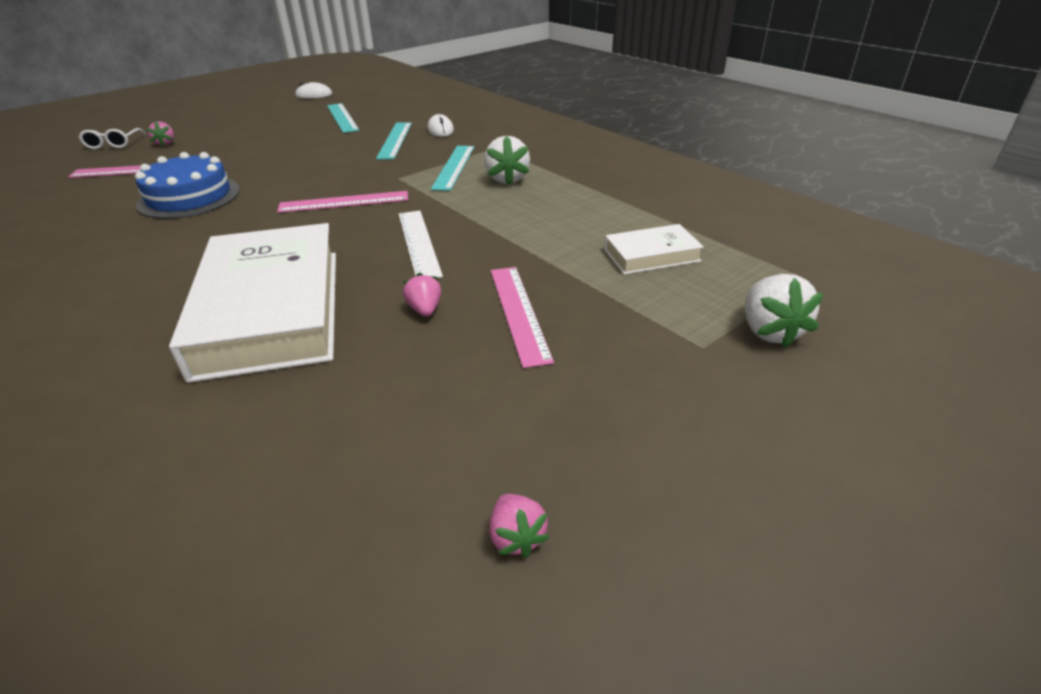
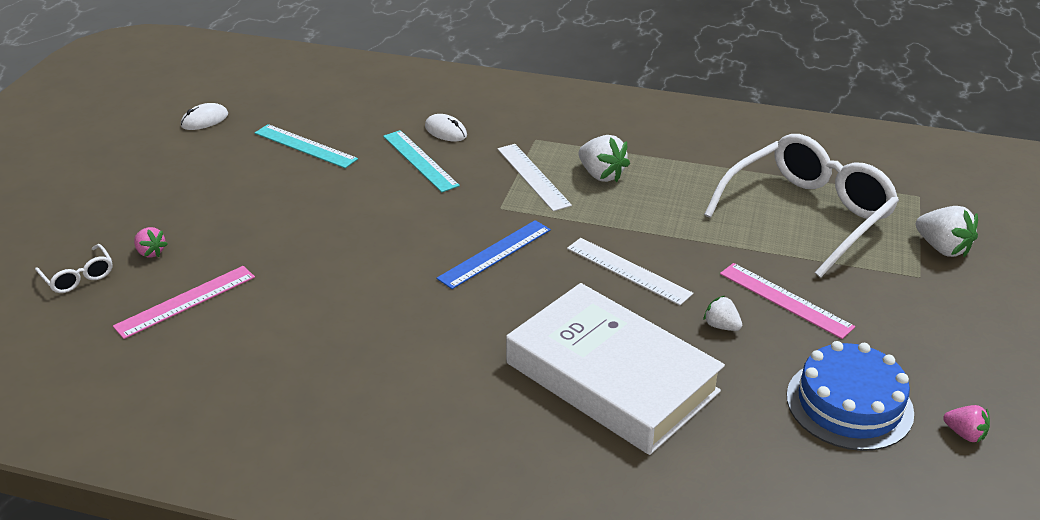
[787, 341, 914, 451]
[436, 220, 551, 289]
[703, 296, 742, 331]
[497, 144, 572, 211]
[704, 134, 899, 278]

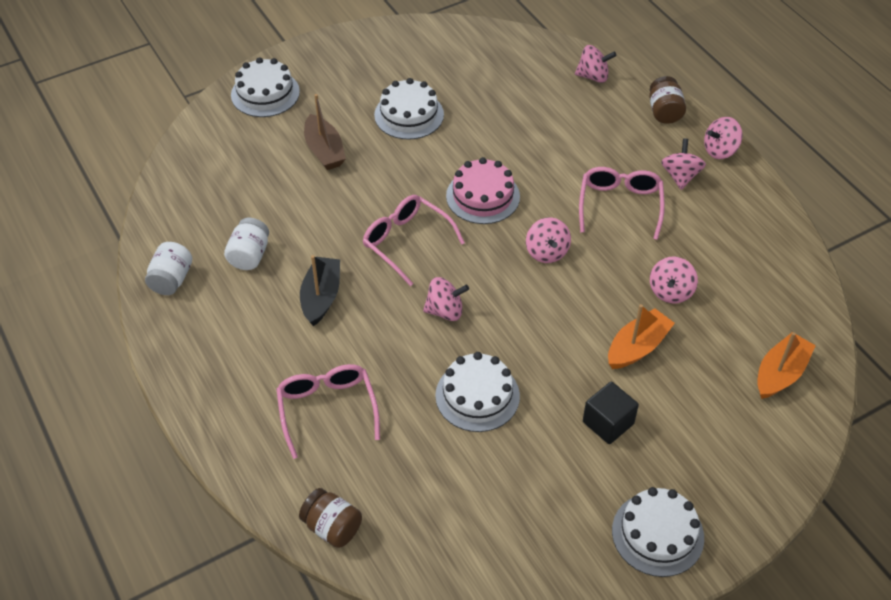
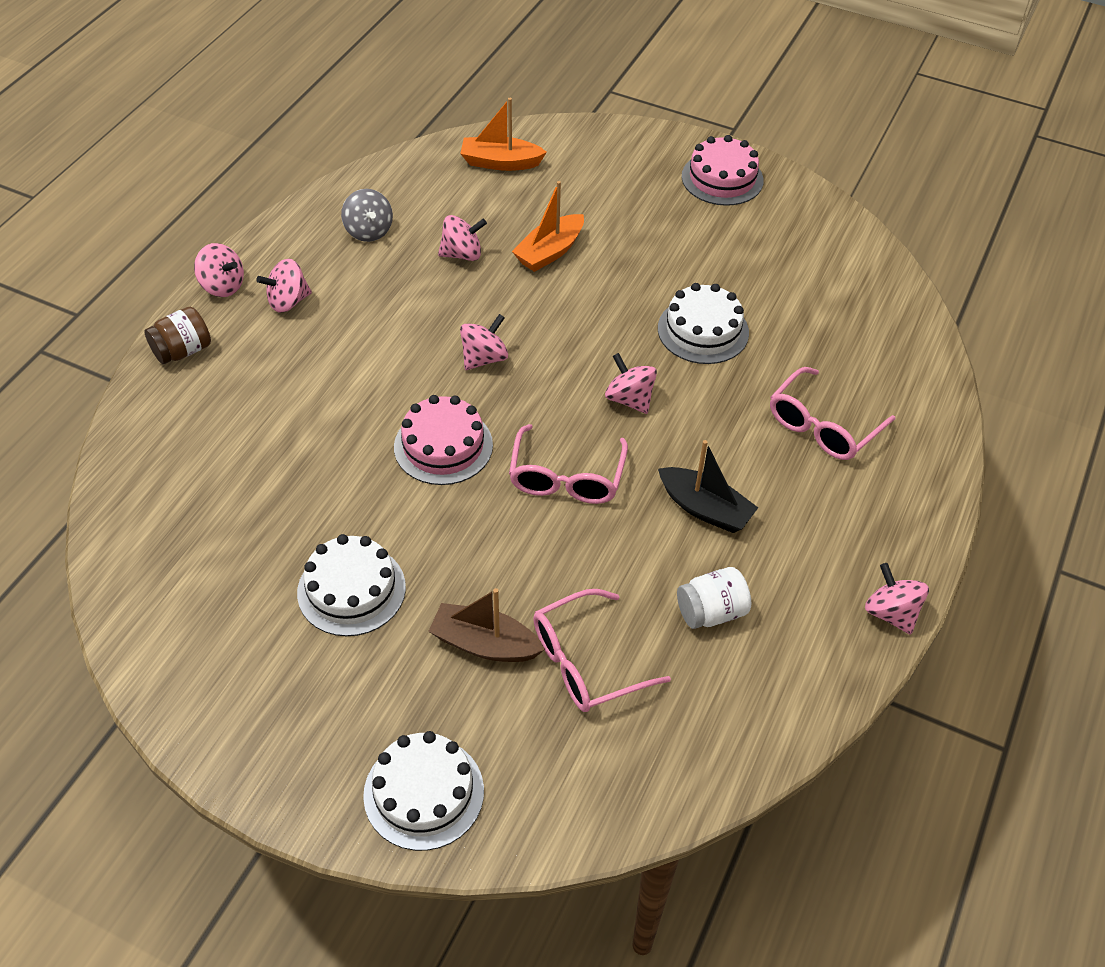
[145, 242, 192, 295] (first image)
[299, 488, 362, 548] (first image)
[658, 440, 758, 533]
[428, 588, 545, 662]
[865, 563, 929, 635]
[533, 589, 671, 712]
[583, 381, 639, 444] (first image)
[512, 181, 584, 272]
[682, 135, 764, 206]
[341, 189, 393, 242]

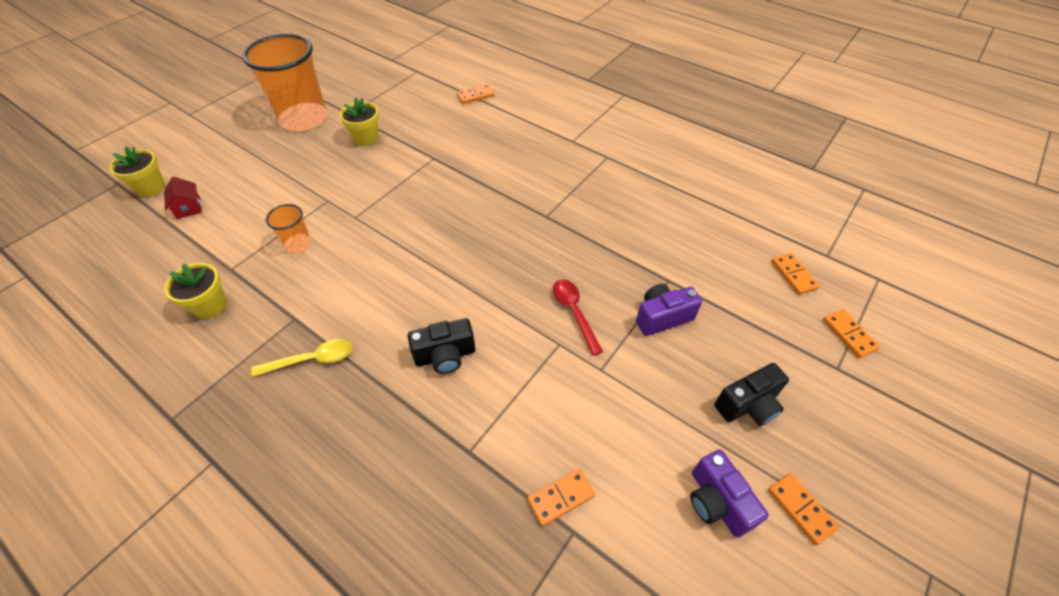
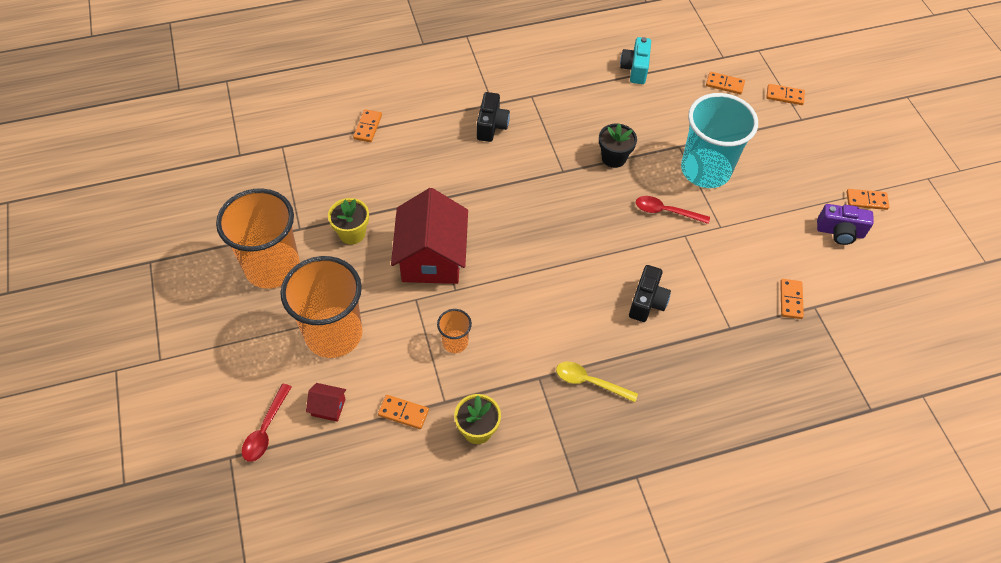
[242, 384, 291, 462]
[556, 362, 638, 402]
[681, 93, 758, 188]
[477, 92, 510, 142]
[280, 256, 362, 358]
[378, 395, 429, 429]
[391, 188, 468, 284]
[599, 123, 637, 168]
[620, 37, 651, 84]

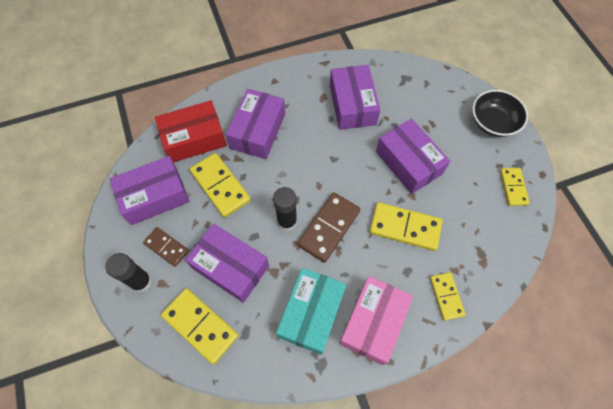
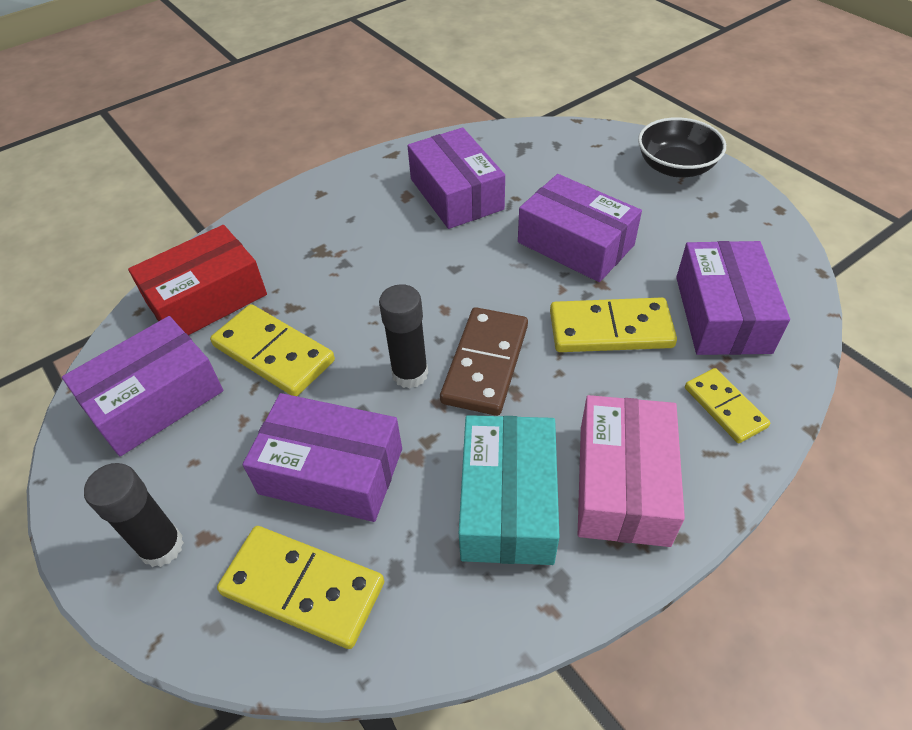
[143, 227, 189, 267] (first image)
[676, 241, 790, 355]
[500, 168, 530, 206] (first image)

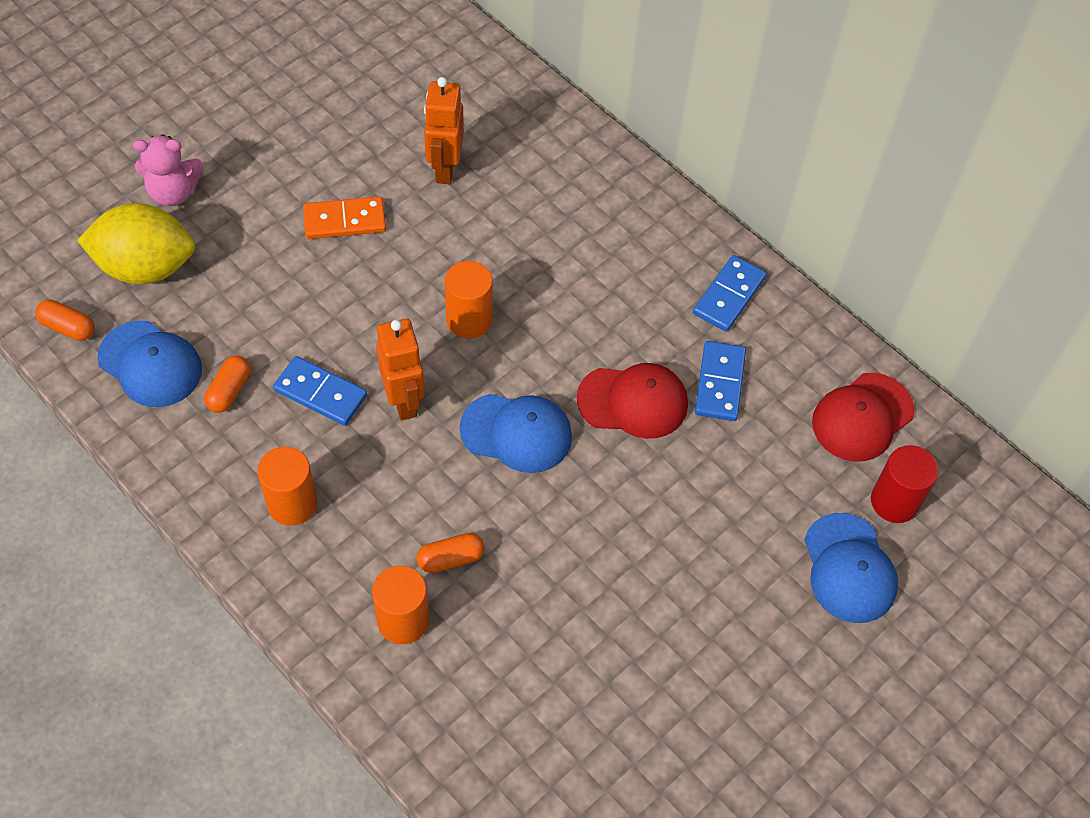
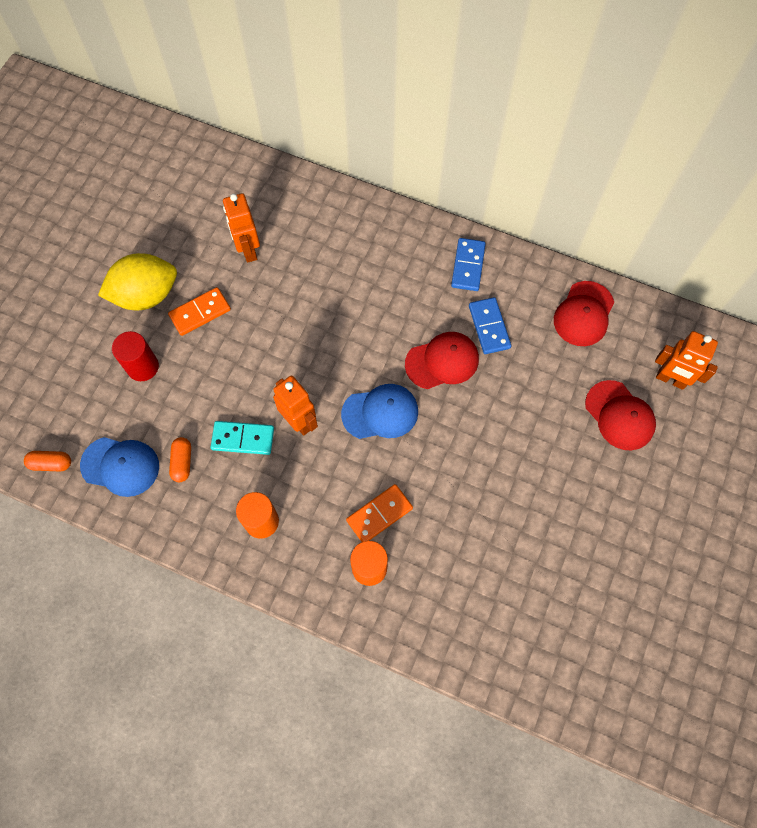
[98, 253, 177, 310]
[133, 135, 203, 206] (first image)
[211, 421, 274, 455]
[346, 484, 413, 542]
[445, 261, 493, 339] (first image)
[585, 380, 656, 450]
[112, 331, 159, 381]
[655, 331, 718, 390]

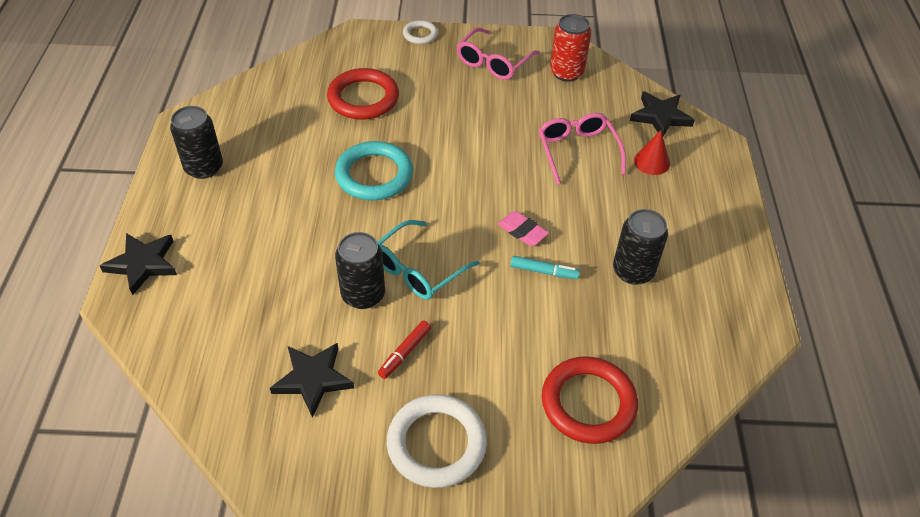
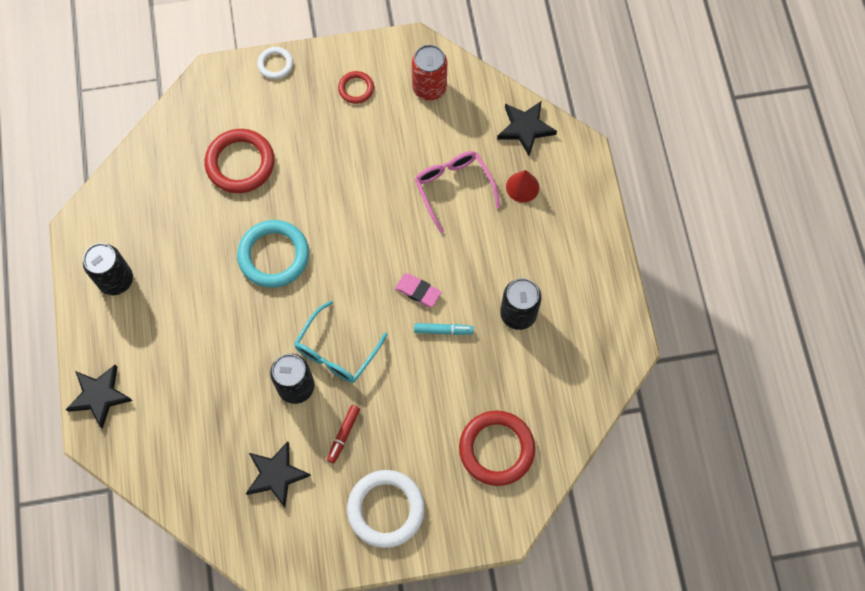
[338, 71, 374, 104]

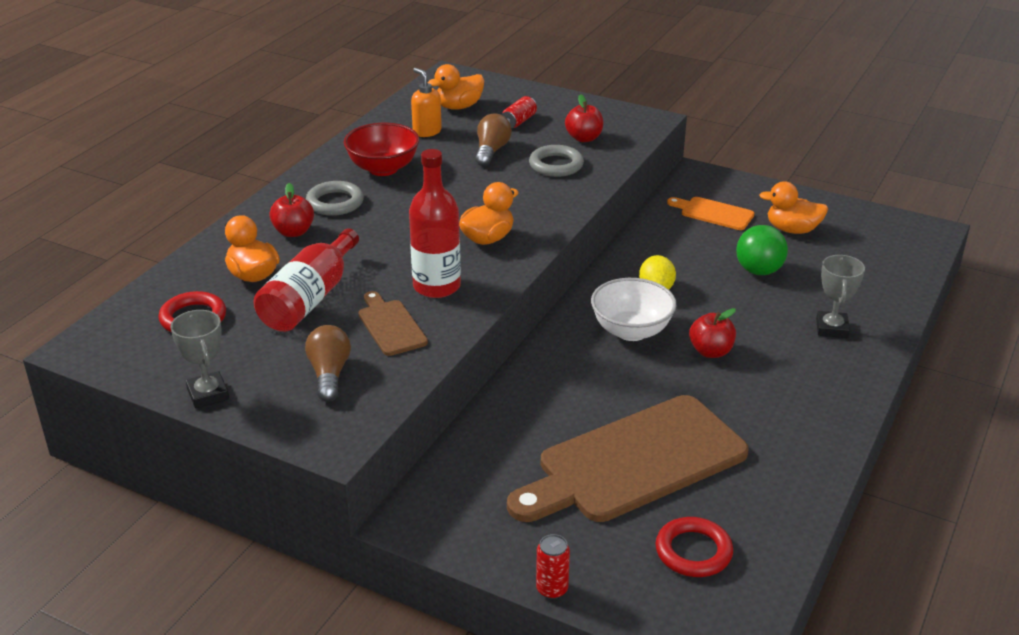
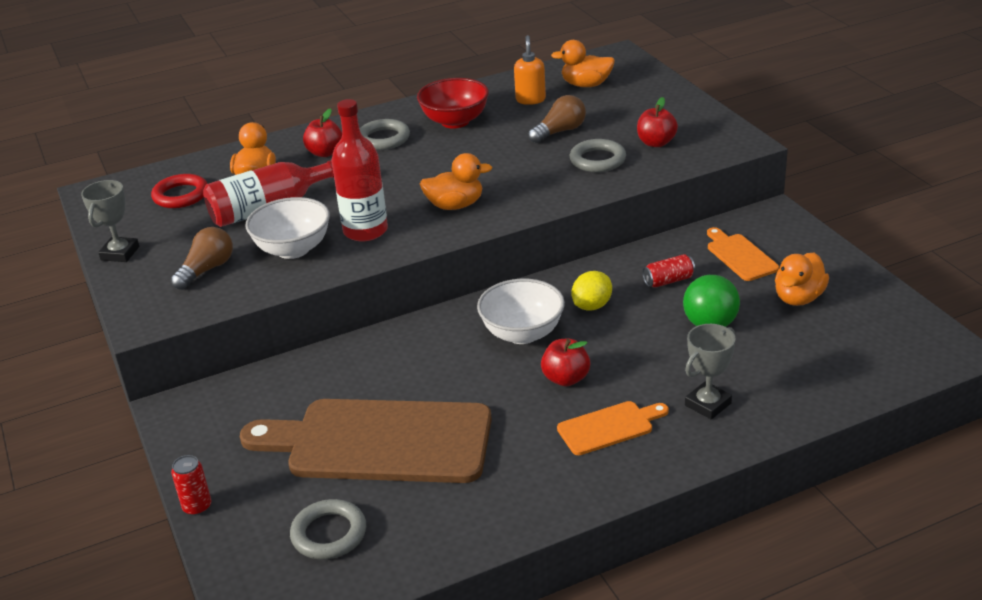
[245, 197, 330, 259]
[642, 254, 695, 288]
[290, 499, 366, 559]
[775, 253, 829, 306]
[557, 401, 669, 455]

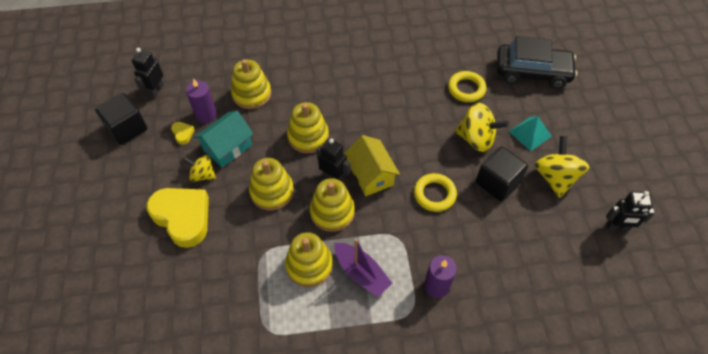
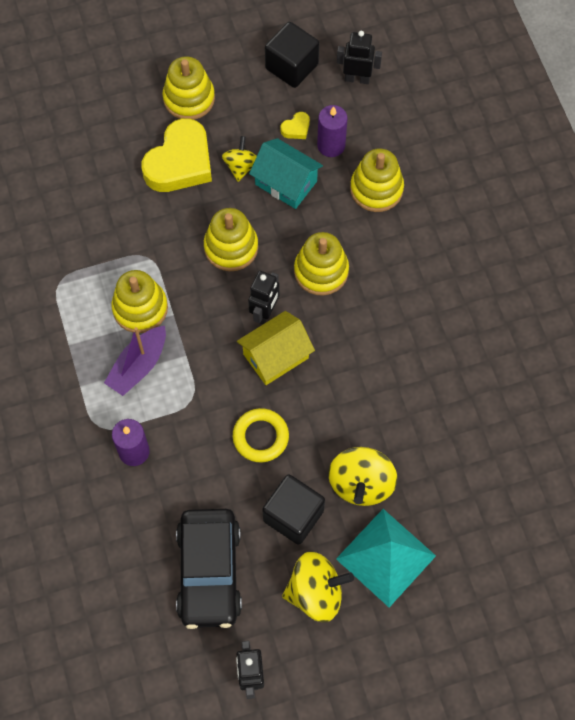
[163, 56, 215, 120]
[448, 71, 486, 102] (first image)
[176, 509, 242, 629]
[336, 509, 436, 607]

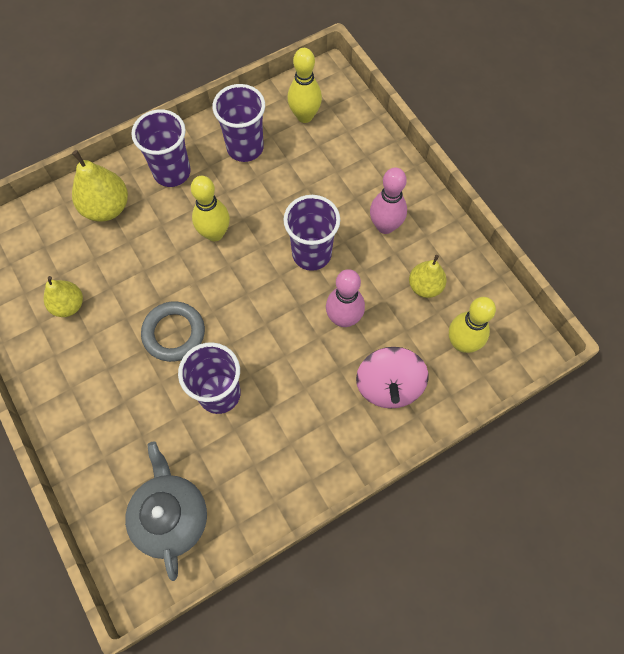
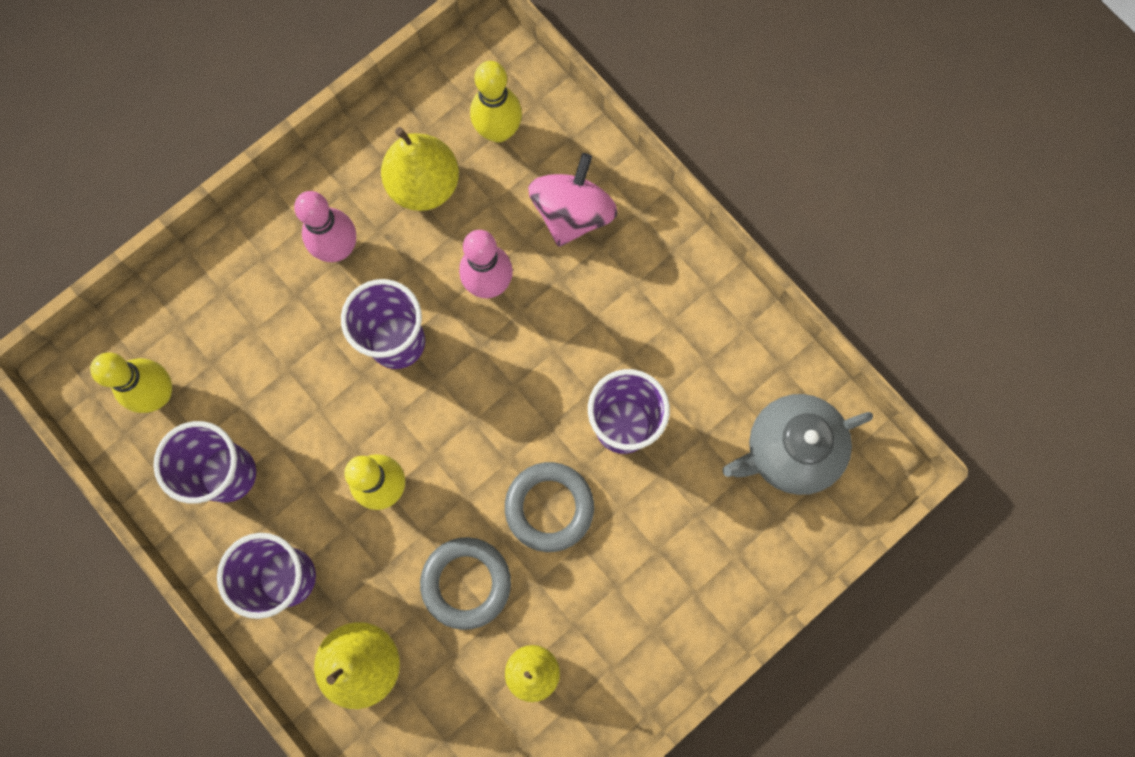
[528, 153, 618, 247]
[381, 127, 459, 211]
[420, 537, 511, 630]

